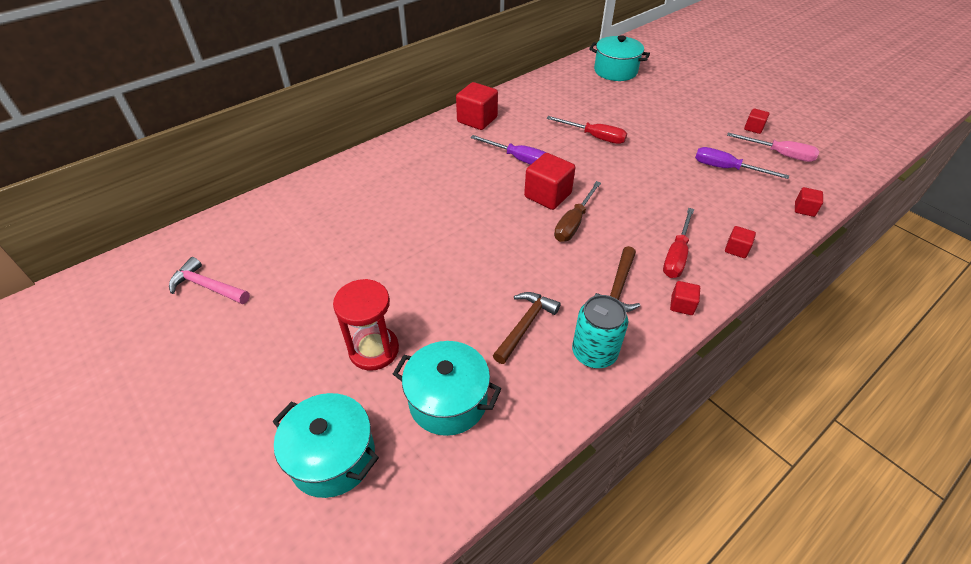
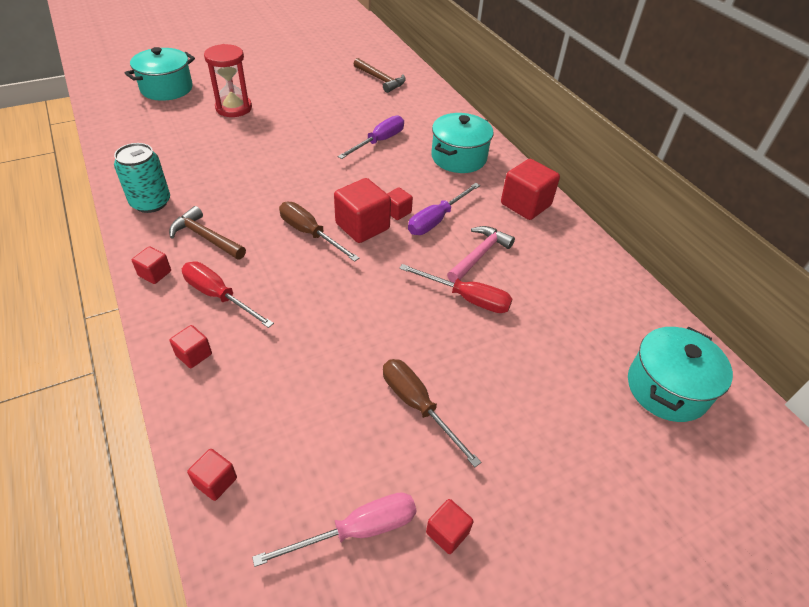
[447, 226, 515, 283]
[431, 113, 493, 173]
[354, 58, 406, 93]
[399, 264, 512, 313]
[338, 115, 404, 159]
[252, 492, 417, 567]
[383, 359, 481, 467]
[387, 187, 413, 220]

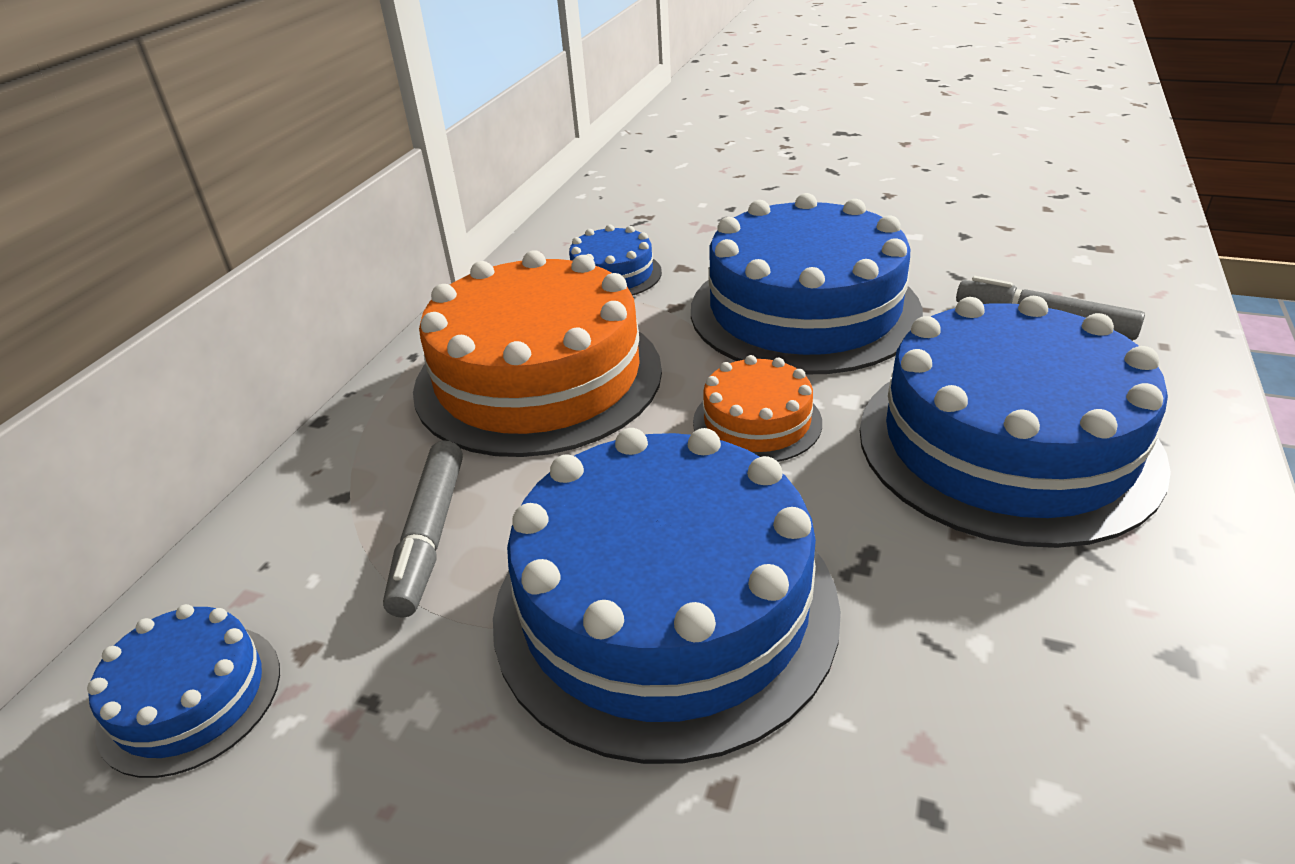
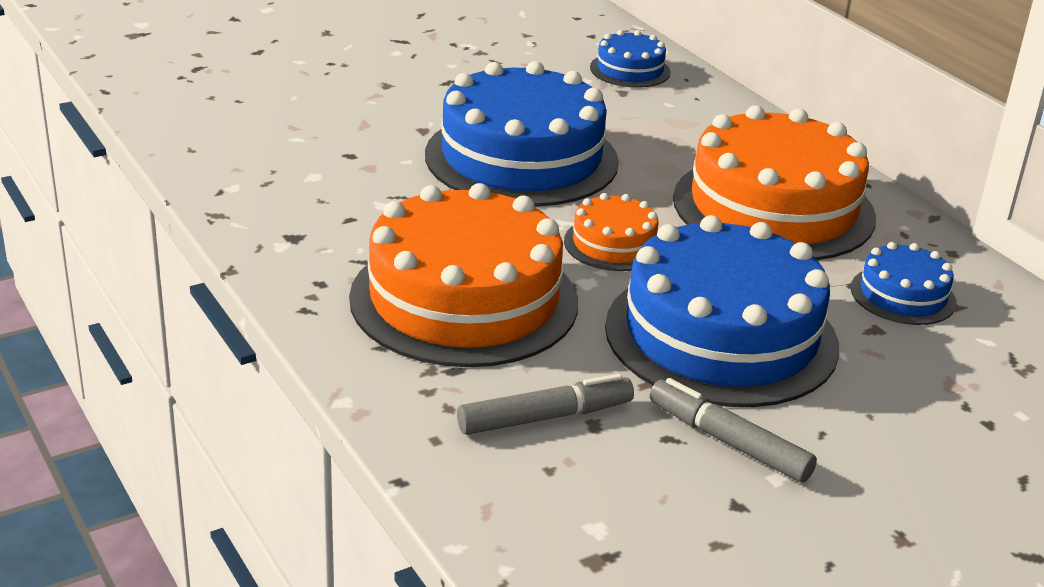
[650, 378, 817, 482]
[349, 183, 578, 367]

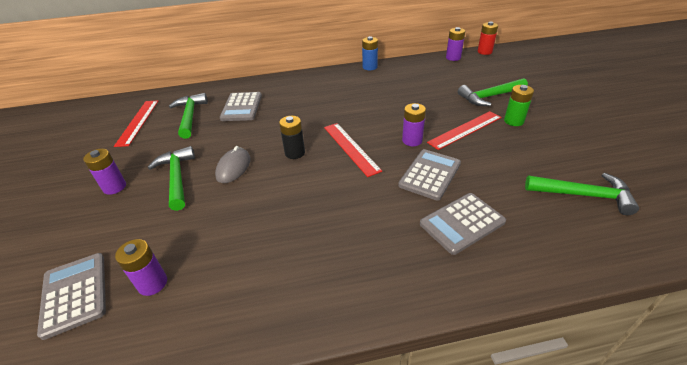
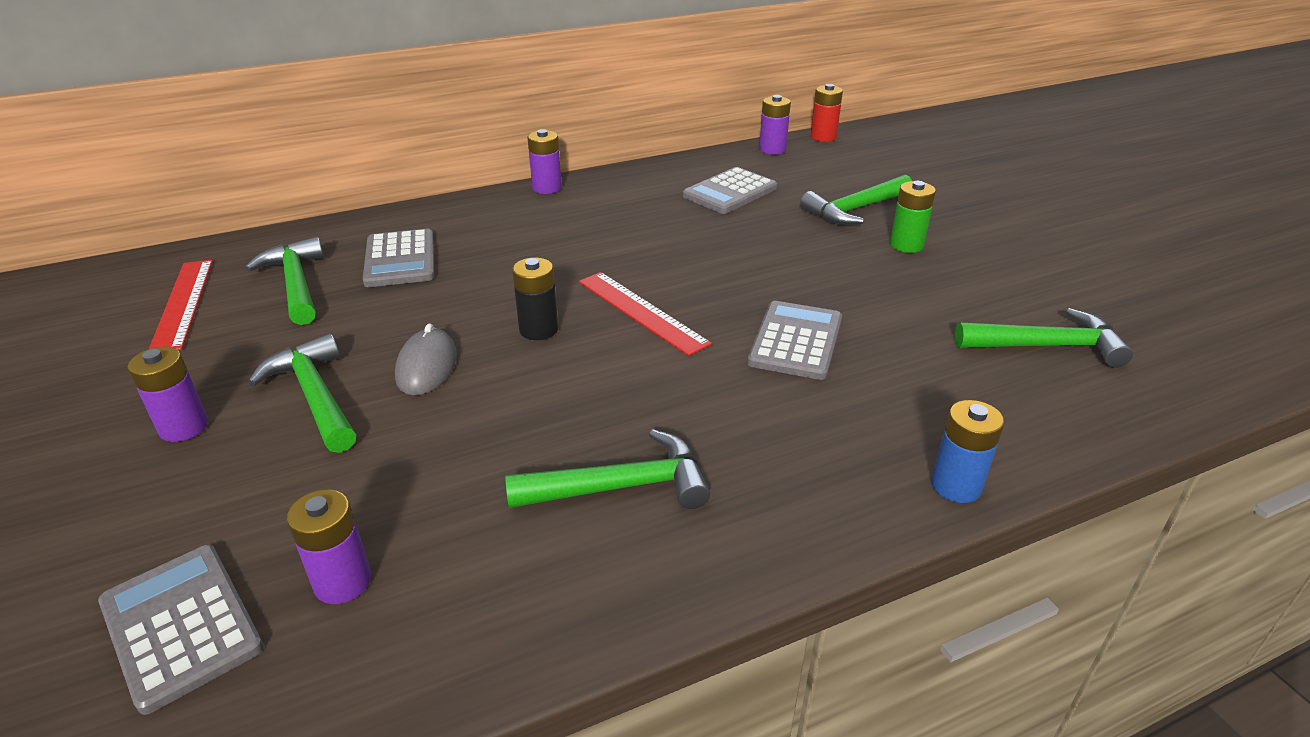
[931, 400, 1005, 503]
[527, 129, 562, 194]
[683, 167, 777, 214]
[427, 111, 502, 150] (first image)
[505, 429, 710, 509]

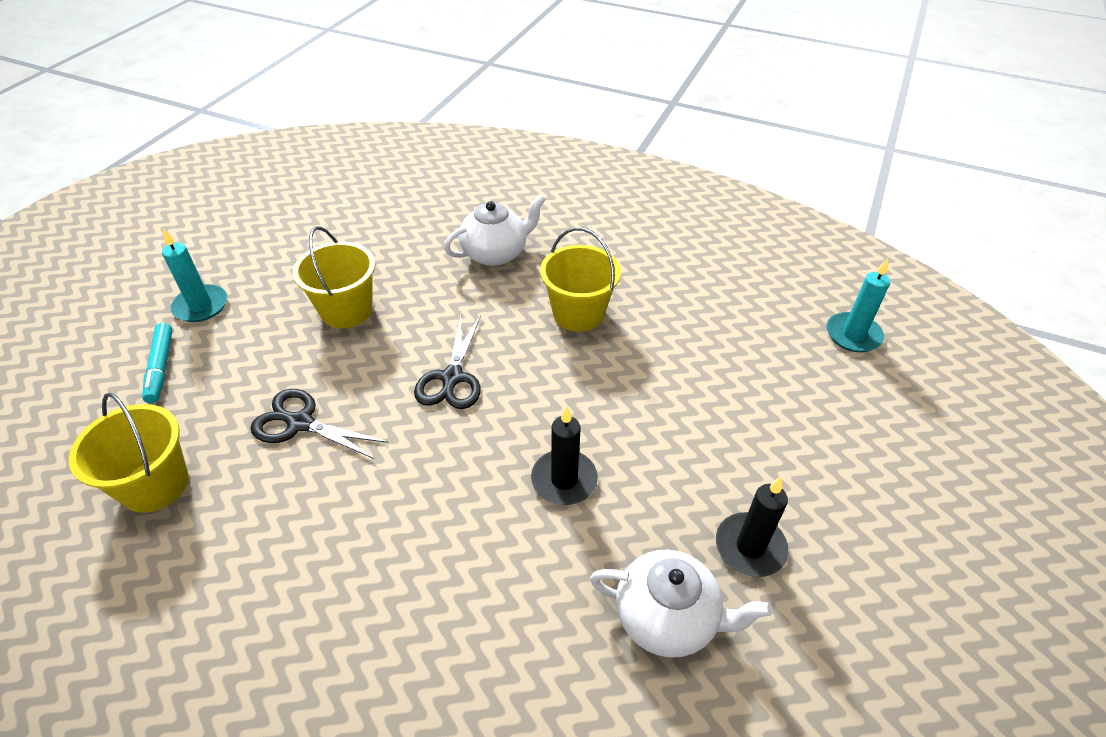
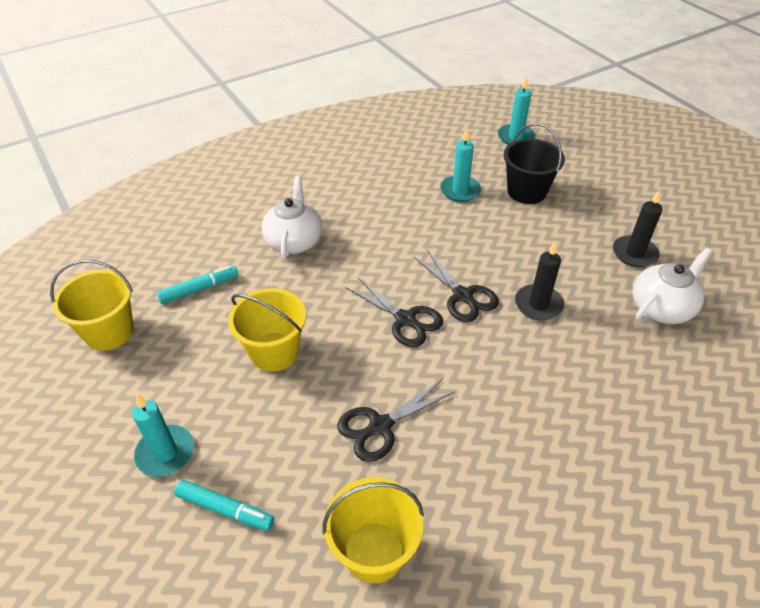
[50, 260, 134, 351]
[157, 266, 238, 304]
[413, 250, 499, 322]
[440, 129, 481, 202]
[503, 123, 565, 204]

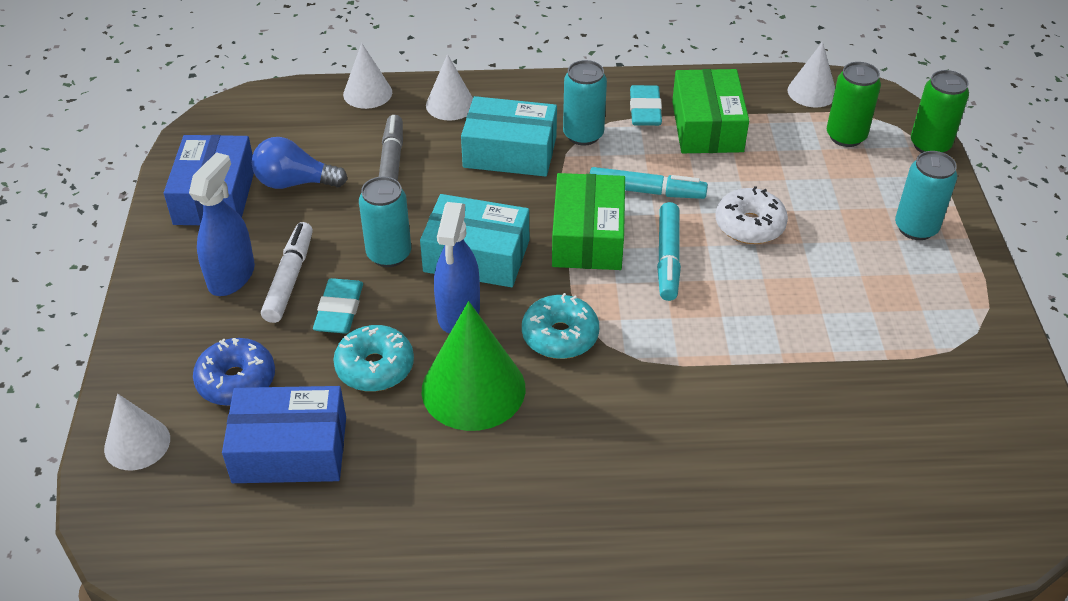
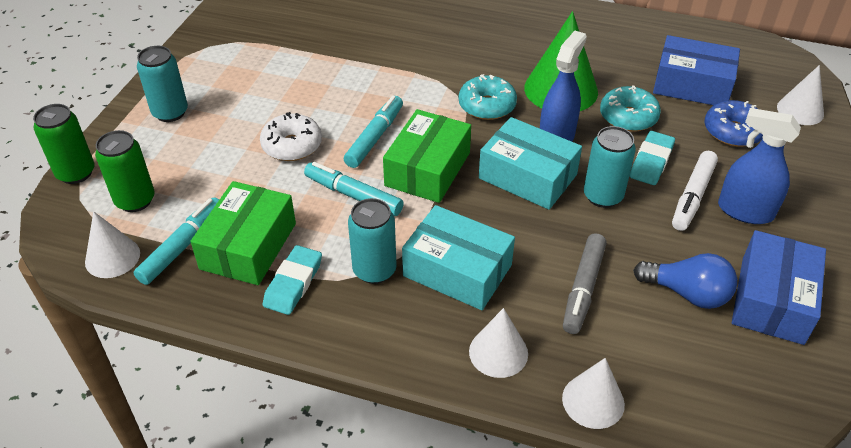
[718, 108, 801, 224]
[133, 197, 219, 285]

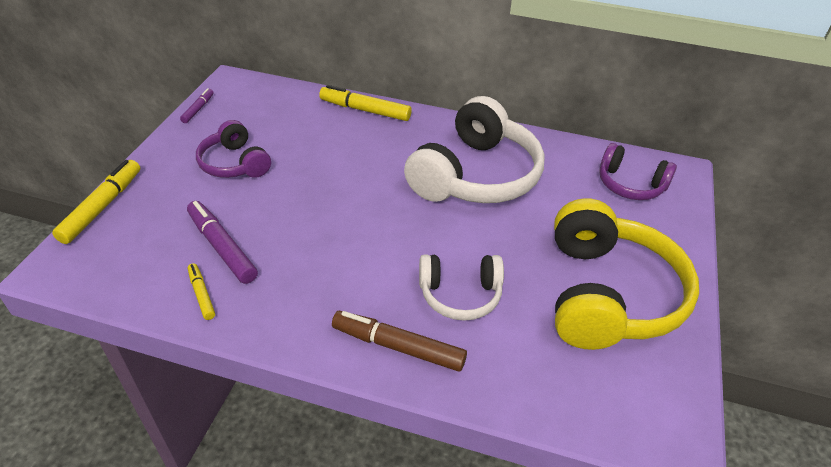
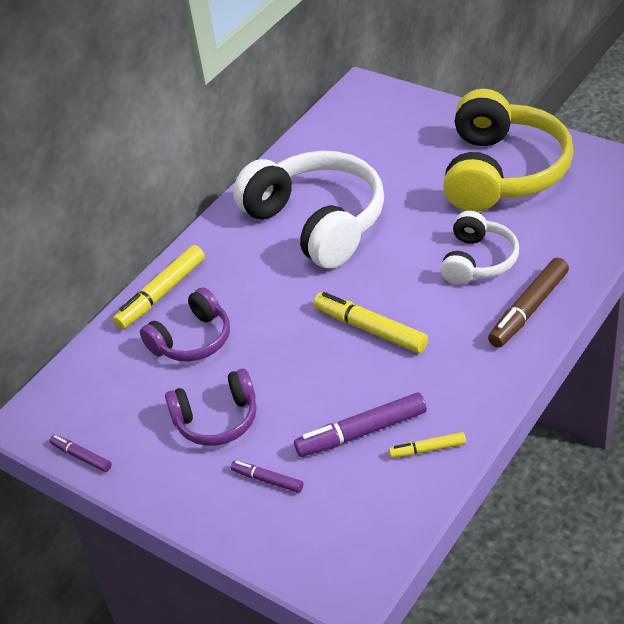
[313, 292, 428, 353]
[443, 89, 574, 212]
[140, 287, 230, 362]
[231, 461, 303, 493]

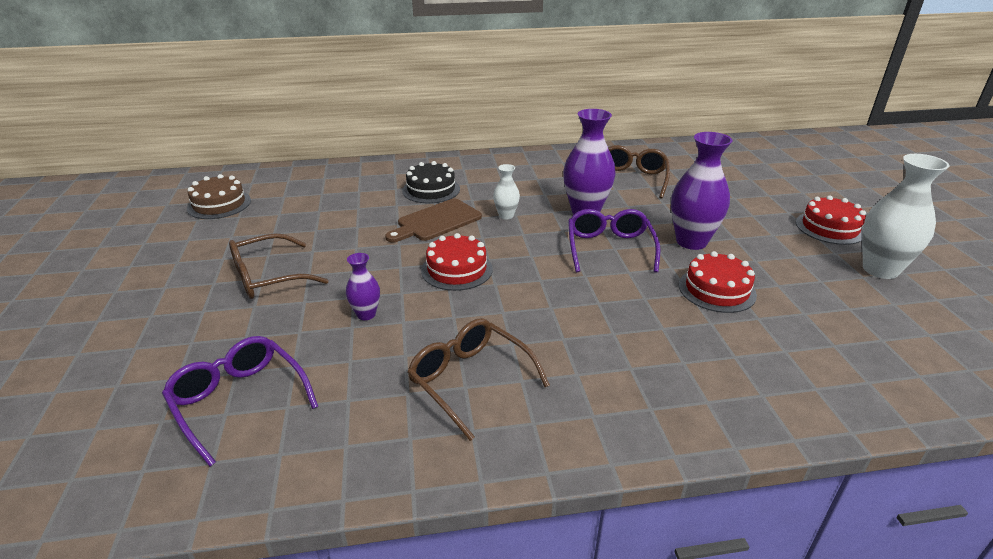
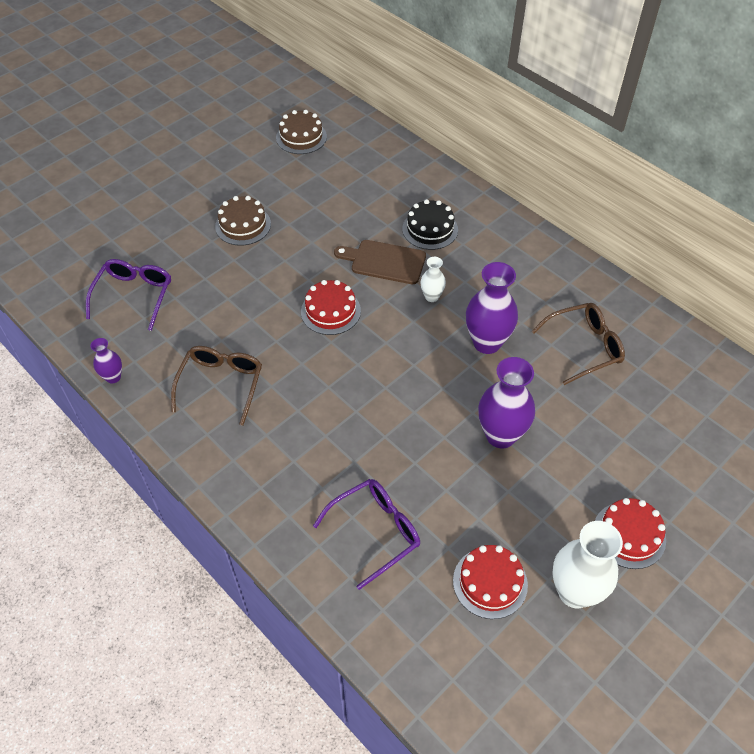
[215, 196, 271, 246]
[90, 338, 122, 384]
[313, 479, 420, 590]
[453, 545, 528, 619]

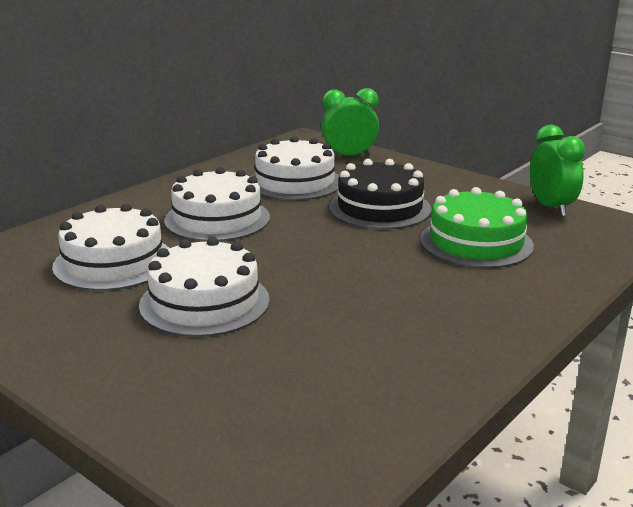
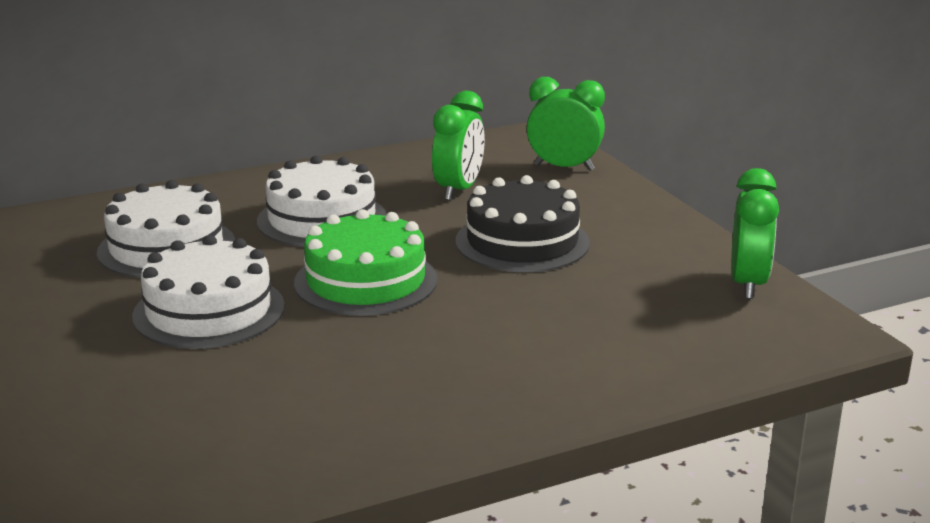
[432, 90, 485, 201]
[294, 209, 438, 316]

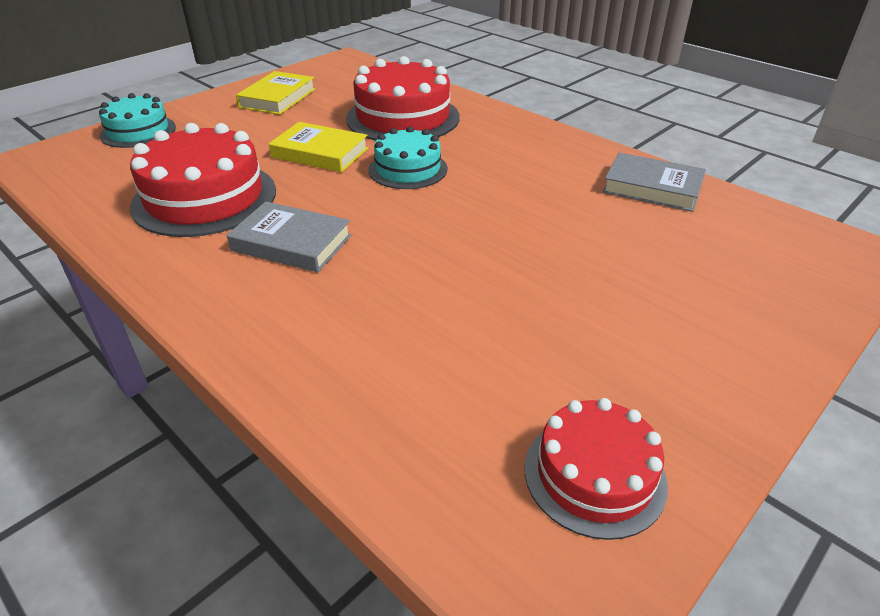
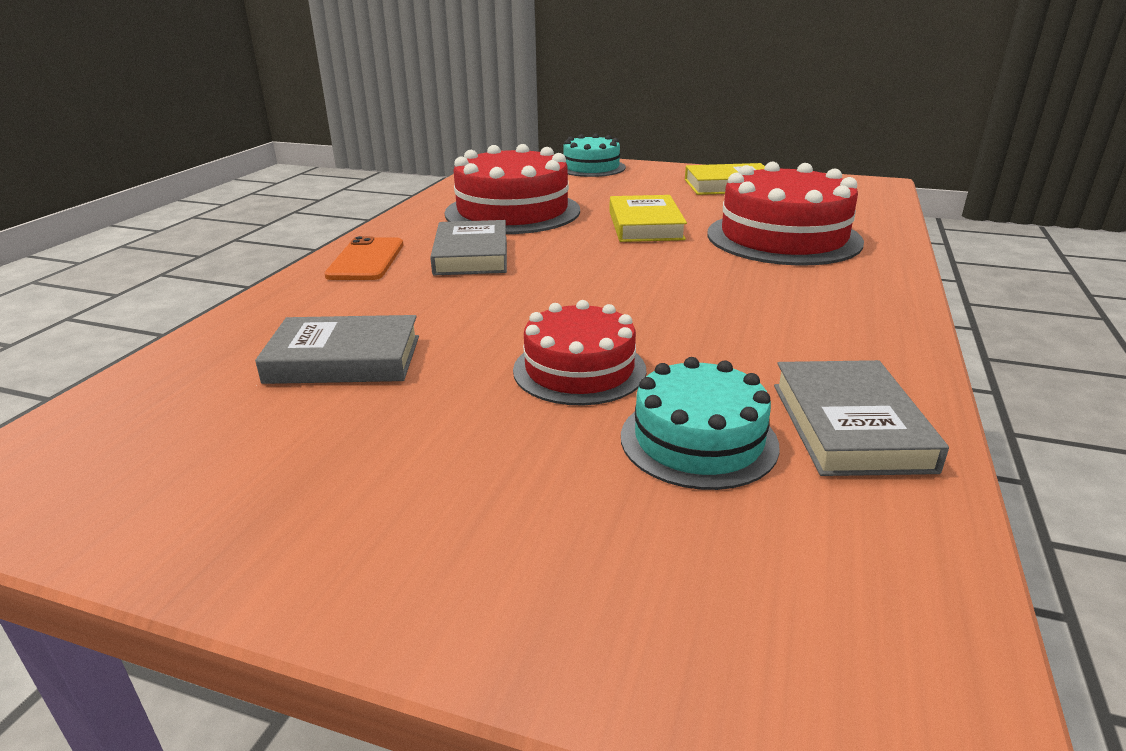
[621, 357, 780, 490]
[513, 300, 646, 405]
[255, 315, 419, 384]
[324, 236, 403, 280]

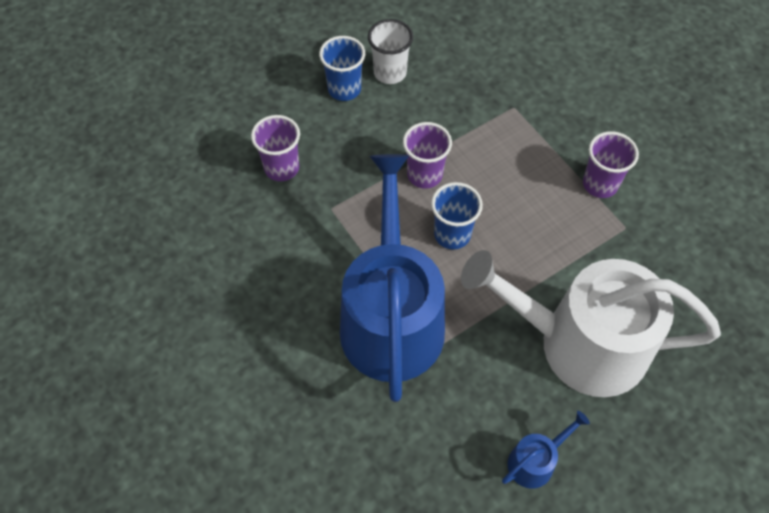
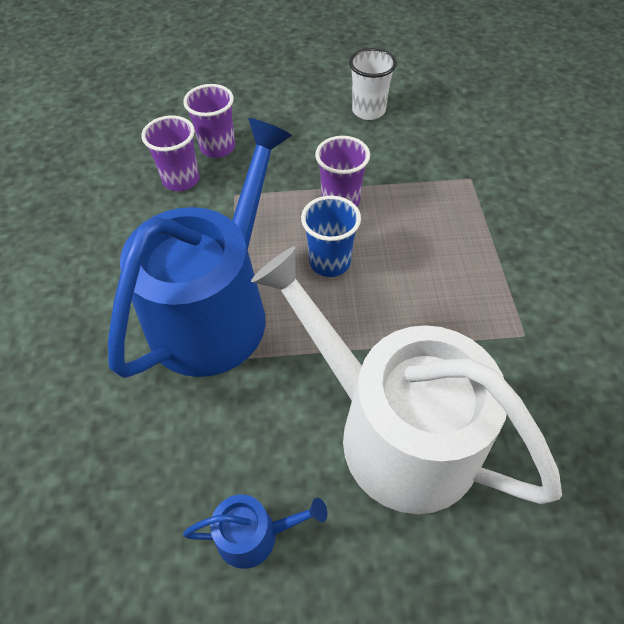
[319, 36, 365, 101] (first image)
[141, 115, 199, 191]

